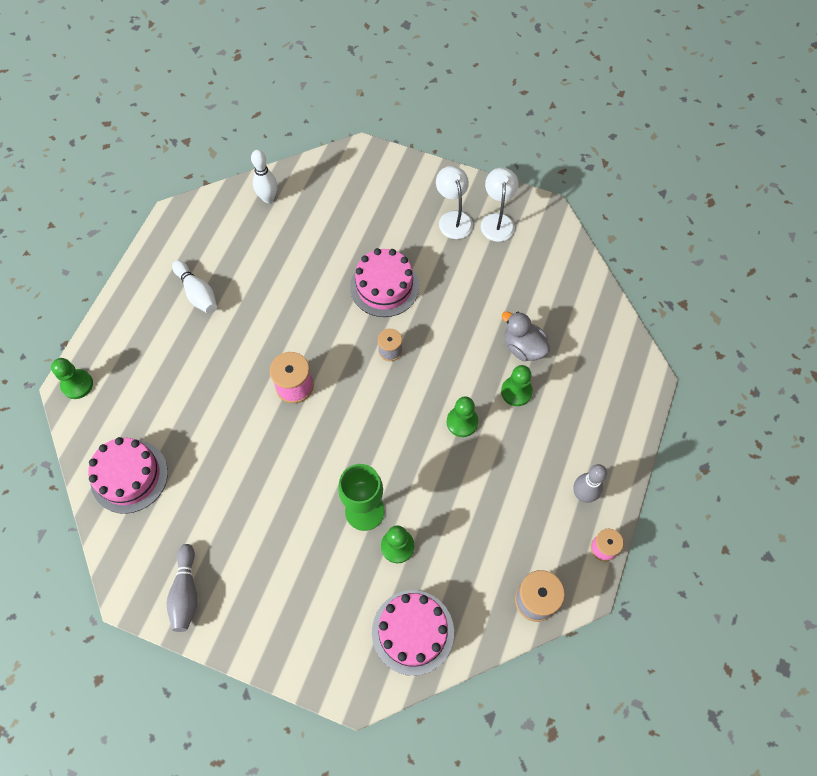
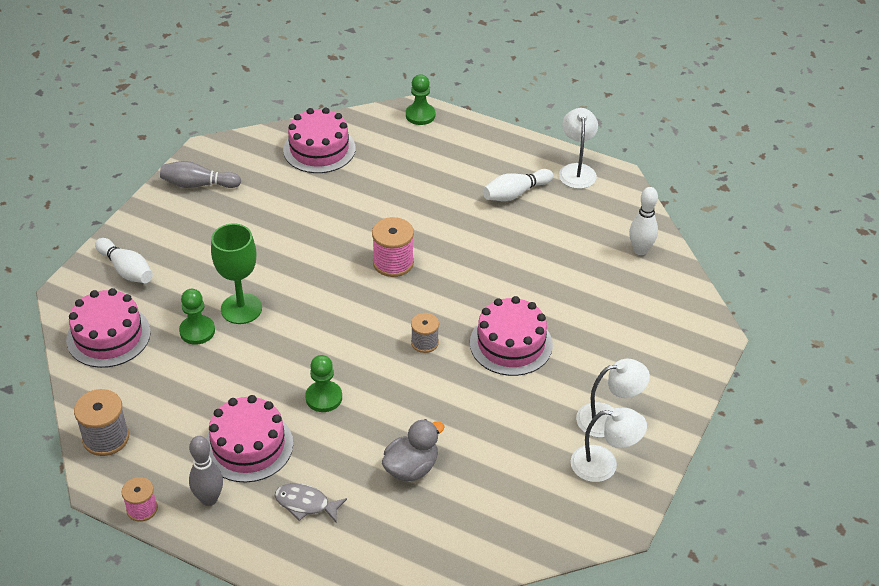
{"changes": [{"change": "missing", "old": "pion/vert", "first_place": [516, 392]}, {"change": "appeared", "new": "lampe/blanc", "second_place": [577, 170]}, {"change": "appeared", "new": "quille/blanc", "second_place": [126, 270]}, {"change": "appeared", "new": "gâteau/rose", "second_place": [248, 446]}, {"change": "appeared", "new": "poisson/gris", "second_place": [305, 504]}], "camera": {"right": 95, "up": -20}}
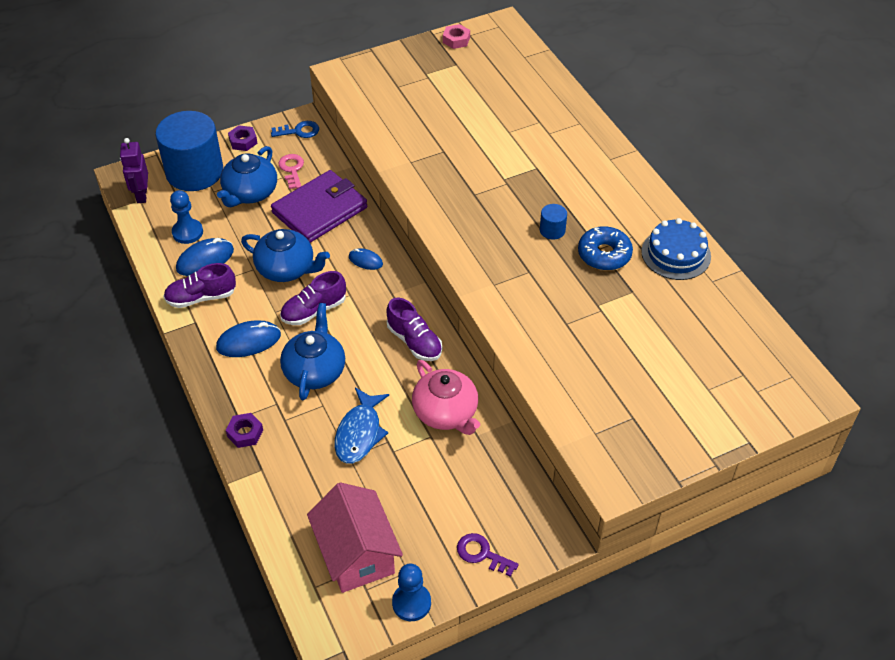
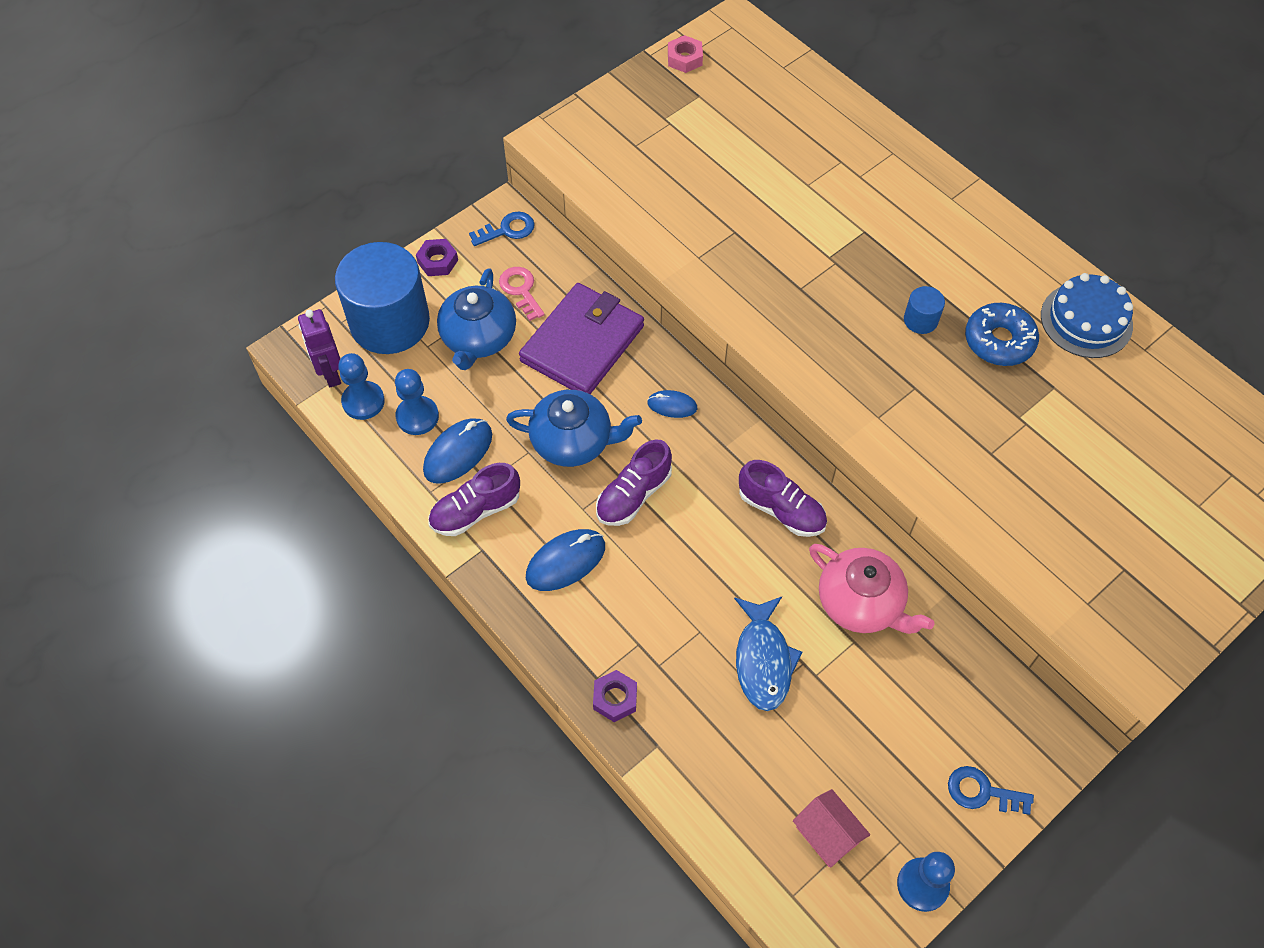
{"changes": [{"change": "missing", "old": "théière/bleu", "first_place": [315, 370]}, {"change": "size", "old": "maison/rose", "first_place": [357, 554], "second_place": [827, 834], "factor": 0.55}, {"change": "colour", "old": "clé/violet", "new": "clé/bleu", "first_place": [482, 554], "second_place": [982, 792]}, {"change": "appeared", "new": "pion/bleu", "second_place": [363, 401]}], "camera": {"right": -15, "up": 10}}
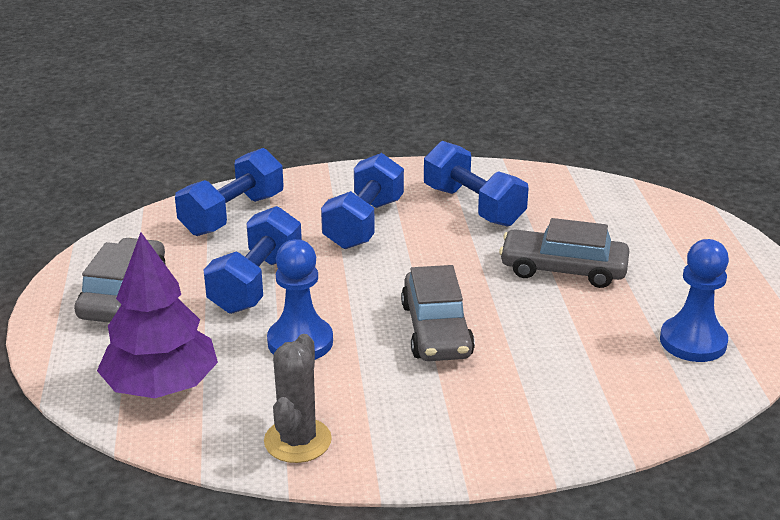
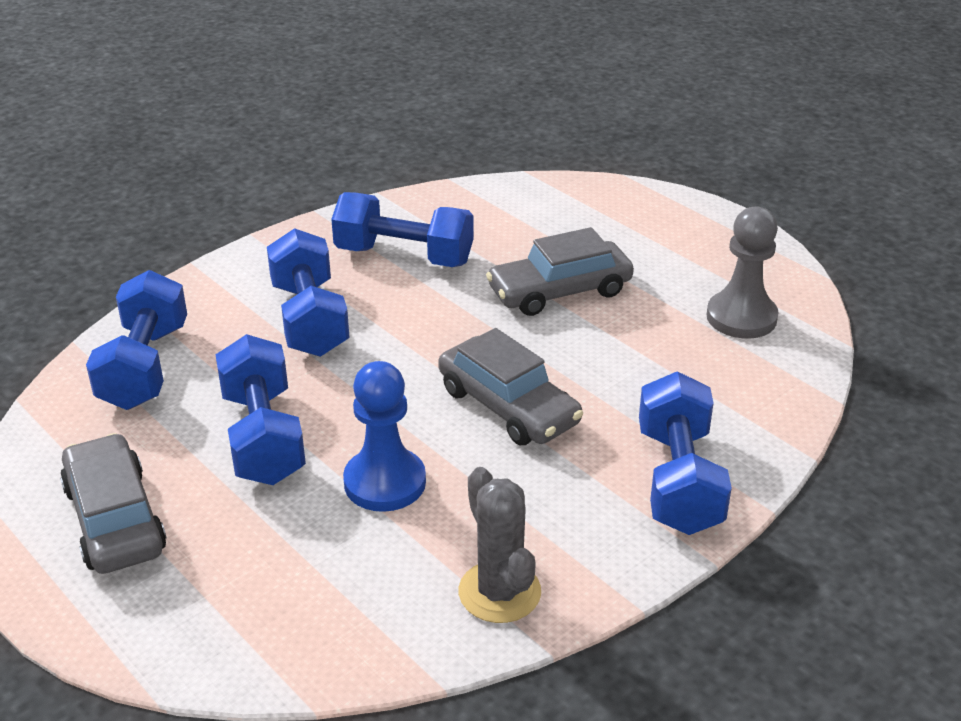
{"changes": [{"change": "missing", "old": "arbre/violet", "first_place": [161, 386]}, {"change": "colour", "old": "pion/bleu", "new": "pion/gris", "first_place": [693, 342], "second_place": [741, 317]}, {"change": "appeared", "new": "haltère/bleu", "second_place": [678, 480]}], "camera": {"right": -35, "up": 5}}
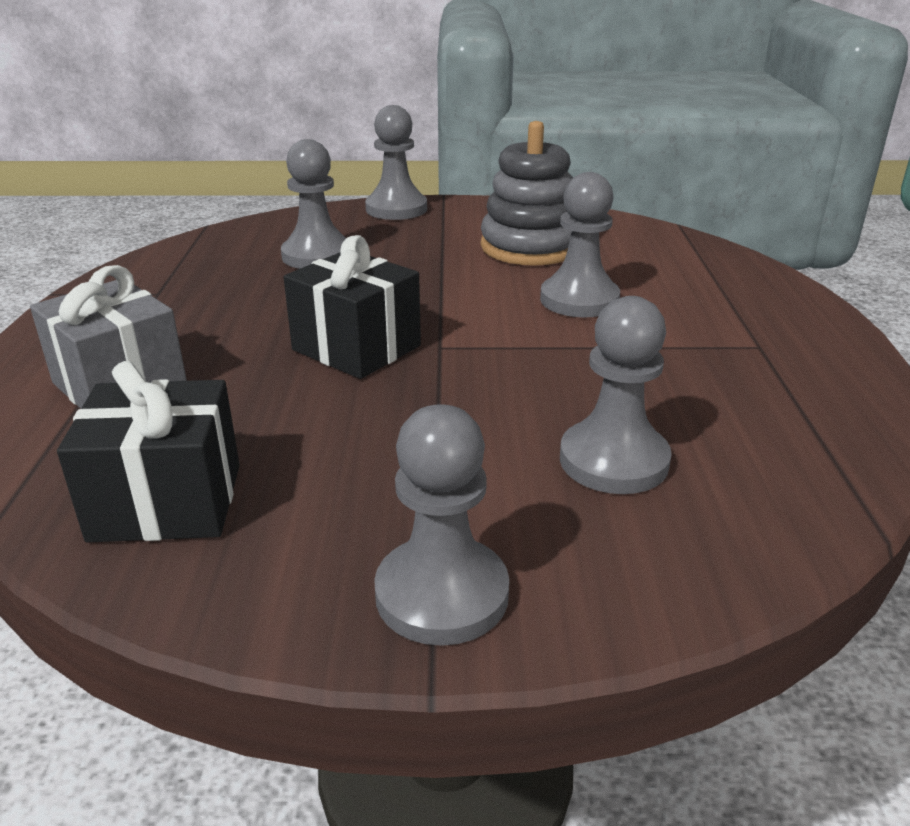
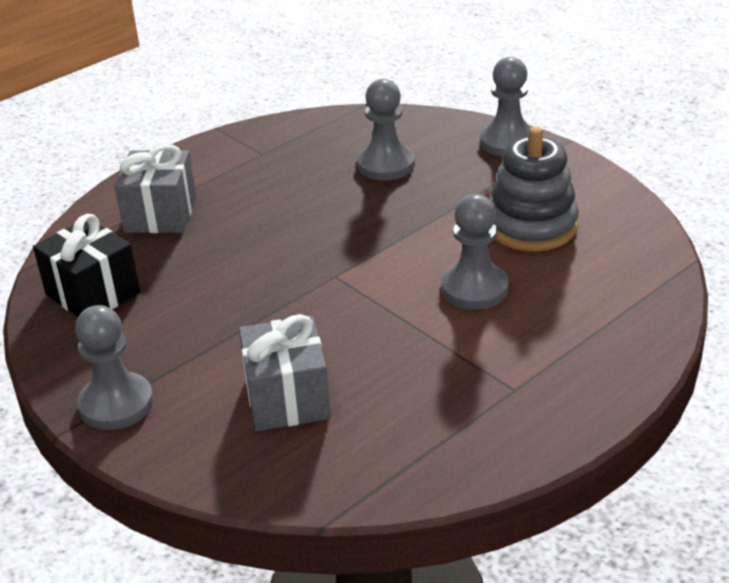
{"changes": [{"change": "missing", "old": "cadeau/noir", "first_place": [356, 348]}, {"change": "exchanged", "old": "pion/gris", "new": "cadeau/gris", "first_place": [613, 460], "second_place": [287, 398]}], "camera": {"right": 50, "up": 5}}
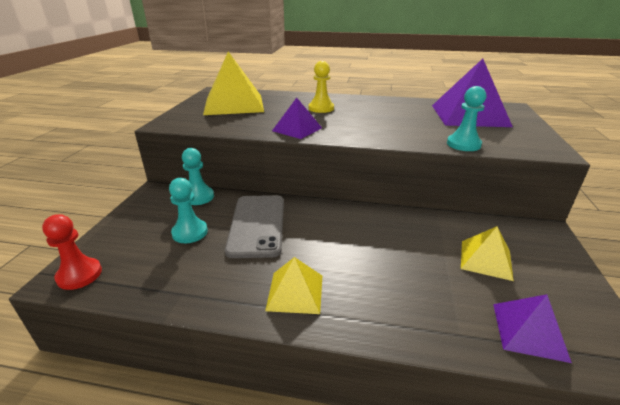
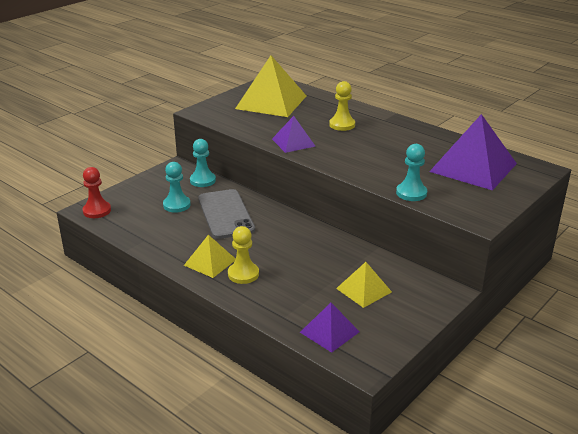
{"changes": [{"change": "spun", "old": "téléphone/gris", "first_place": [257, 225], "second_place": [226, 214], "degrees": -45}, {"change": "appeared", "new": "pion/jaune", "second_place": [243, 274]}], "camera": {"right": 30, "up": 0}}
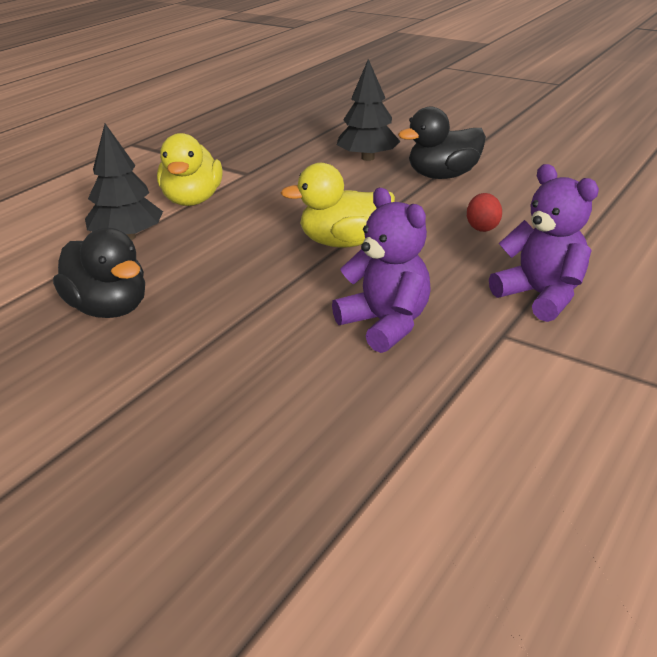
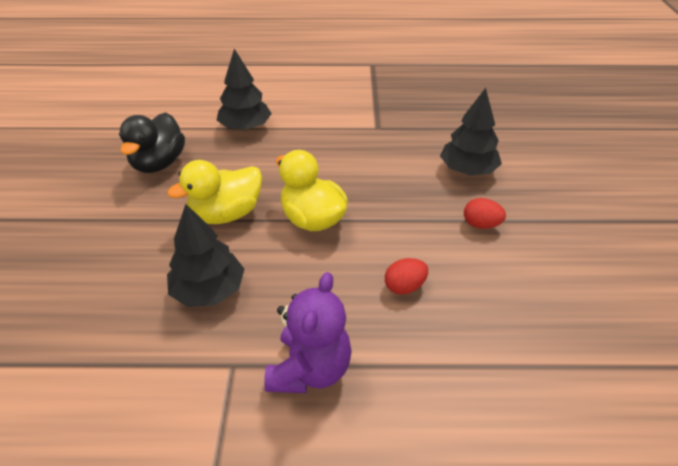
{"changes": [{"change": "exchanged", "old": "canard/noir", "new": "œuf/rouge", "first_place": [443, 176], "second_place": [481, 225]}, {"change": "relocated", "old": "canard/jaune", "first_place": [192, 200], "second_place": [226, 214]}, {"change": "exchanged", "old": "ours en peluche/violet", "new": "arbre/noir", "first_place": [385, 324], "second_place": [209, 290]}], "camera": {"right": 55, "up": 10}}
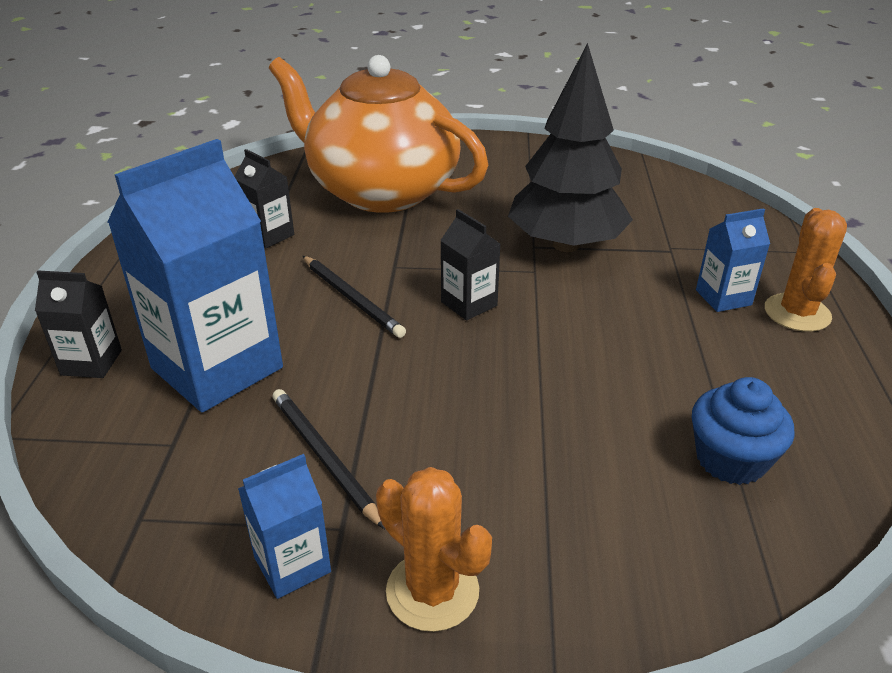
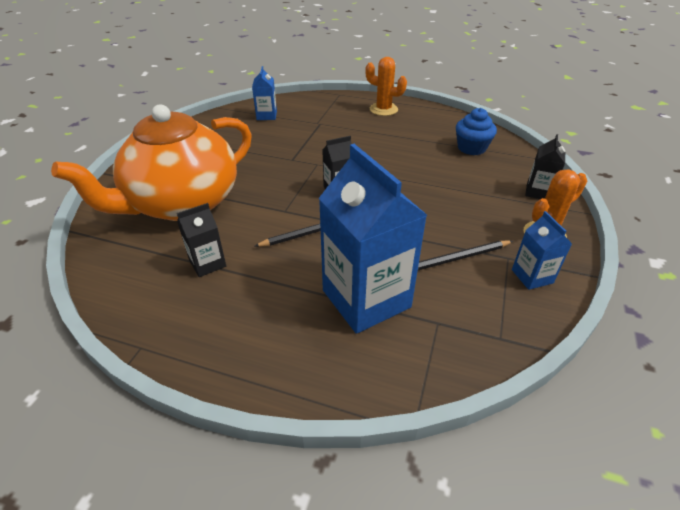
{"changes": [{"change": "missing", "old": "arbre/noir", "first_place": [566, 245]}, {"change": "relocated", "old": "brique de lait/bleu", "first_place": [723, 297], "second_place": [266, 115]}, {"change": "relocated", "old": "brique de lait/noir", "first_place": [91, 362], "second_place": [538, 192]}], "camera": {"right": -75, "up": 5}}
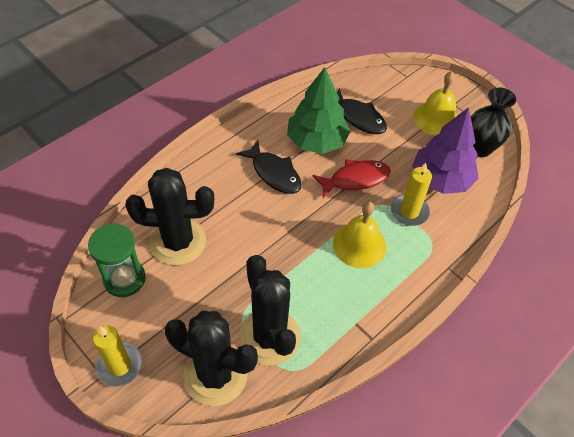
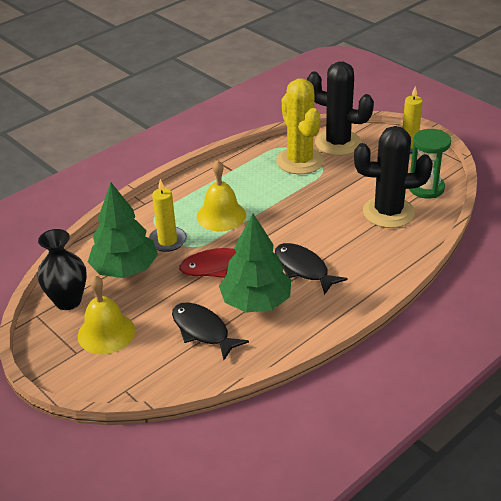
{"changes": [{"change": "colour", "old": "arbre/violet", "new": "arbre/vert", "first_place": [441, 179], "second_place": [125, 269]}, {"change": "colour", "old": "cactus/noir", "new": "cactus/jaune", "first_place": [269, 337], "second_place": [300, 161]}], "camera": {"right": -175, "up": -15}}
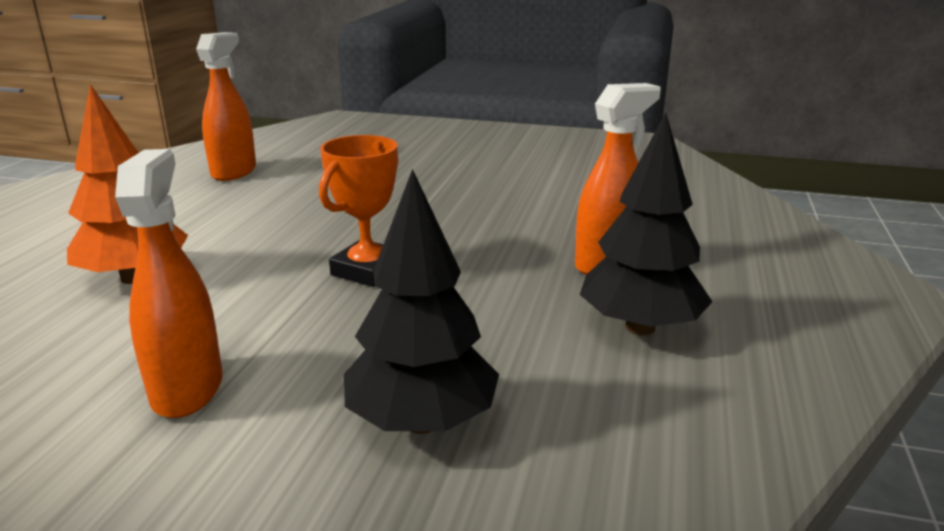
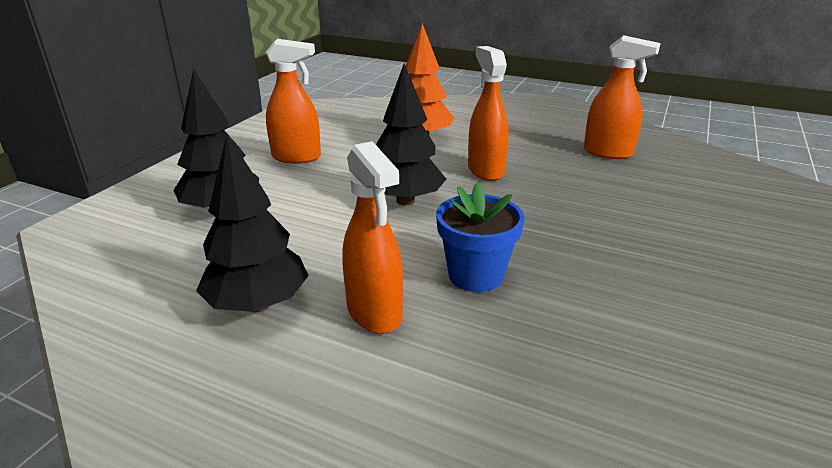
{"changes": [{"change": "exchanged", "old": "trophée/orange", "new": "arbre/noir", "first_place": [367, 270], "second_place": [405, 200]}, {"change": "appeared", "new": "vaporisateur/orange", "second_place": [485, 170]}, {"change": "appeared", "new": "pot de fleurs/bleu", "second_place": [475, 275]}], "camera": {"right": 100, "up": 5}}
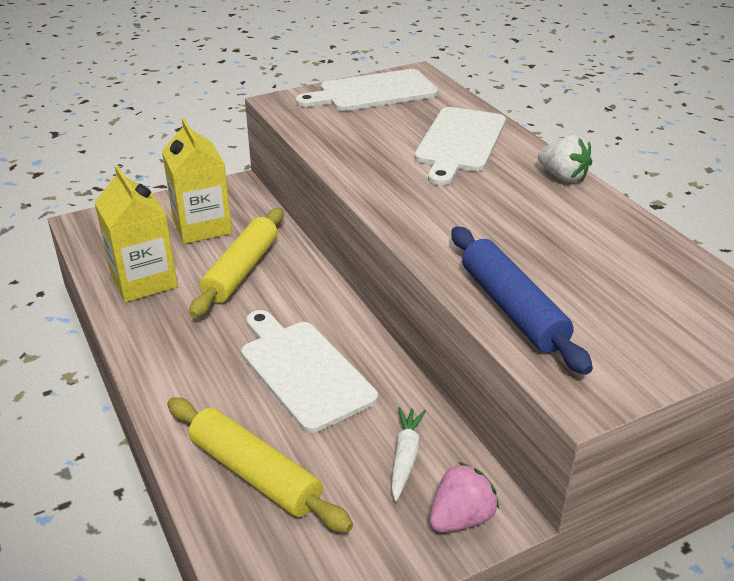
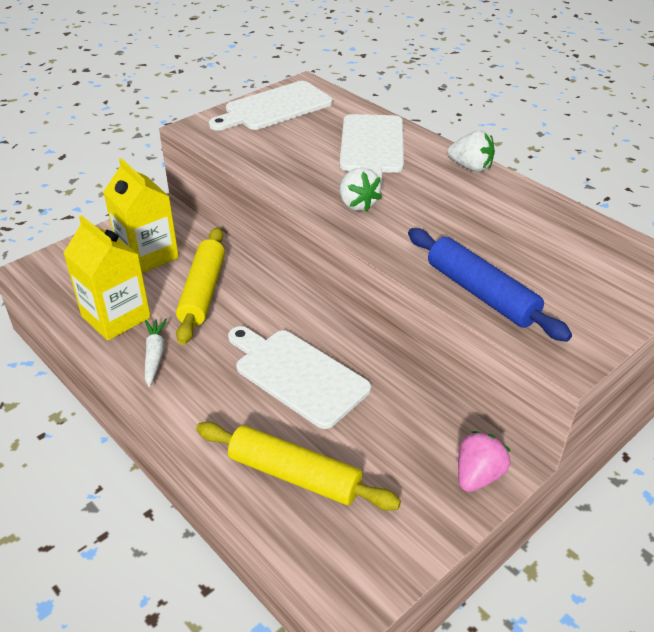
{"changes": [{"change": "relocated", "old": "carotte/blanc", "first_place": [405, 457], "second_place": [154, 355]}, {"change": "appeared", "new": "fraise/blanc", "second_place": [357, 204]}], "camera": {"right": -15, "up": 5}}
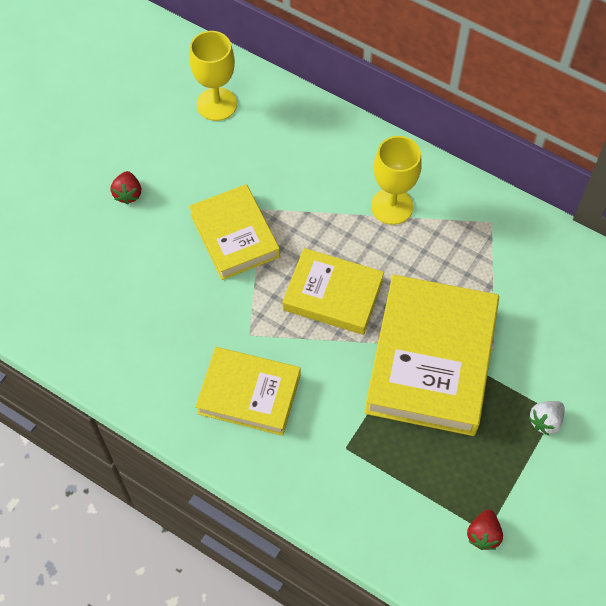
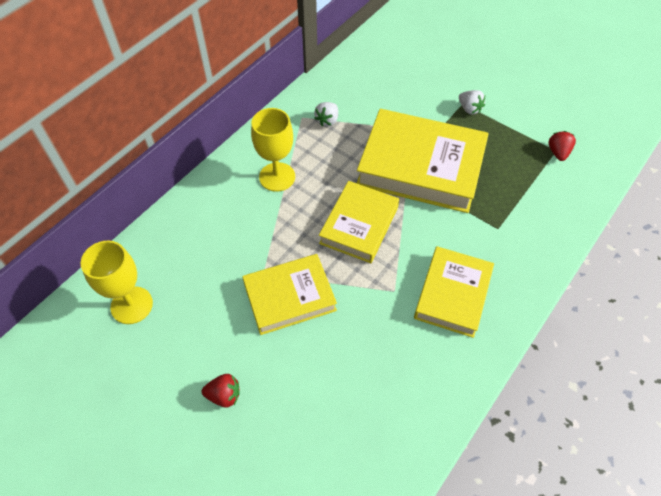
{"changes": [{"change": "spun", "old": "fraise/rouge", "first_place": [483, 534], "second_place": [558, 152], "degrees": -105}, {"change": "appeared", "new": "fraise/blanc", "second_place": [327, 121]}], "camera": {"right": -85, "up": -5}}
